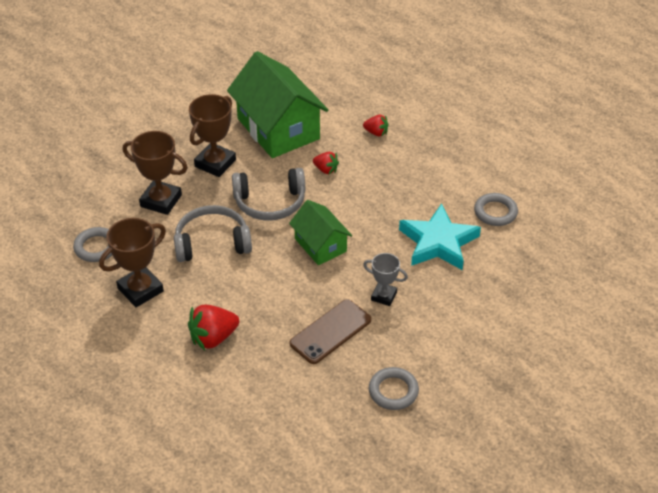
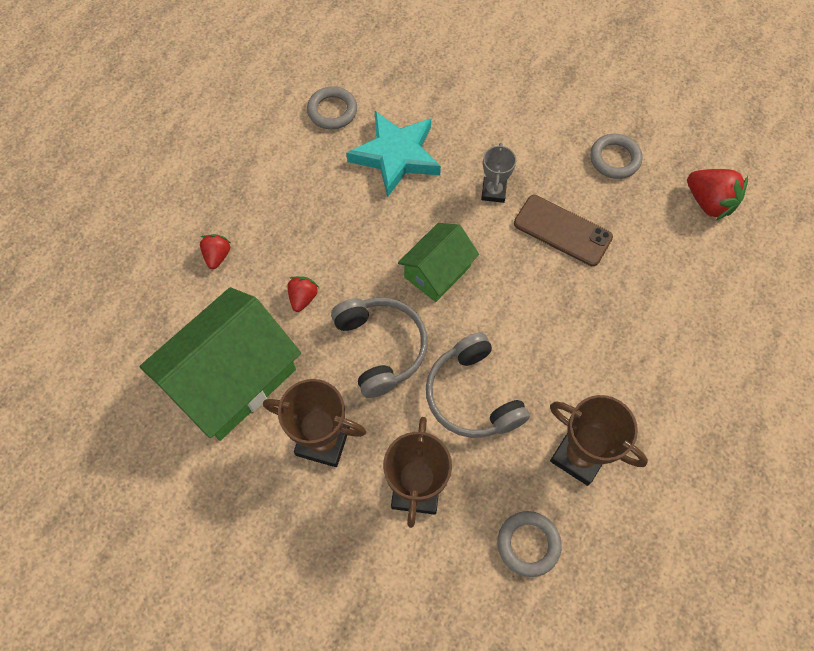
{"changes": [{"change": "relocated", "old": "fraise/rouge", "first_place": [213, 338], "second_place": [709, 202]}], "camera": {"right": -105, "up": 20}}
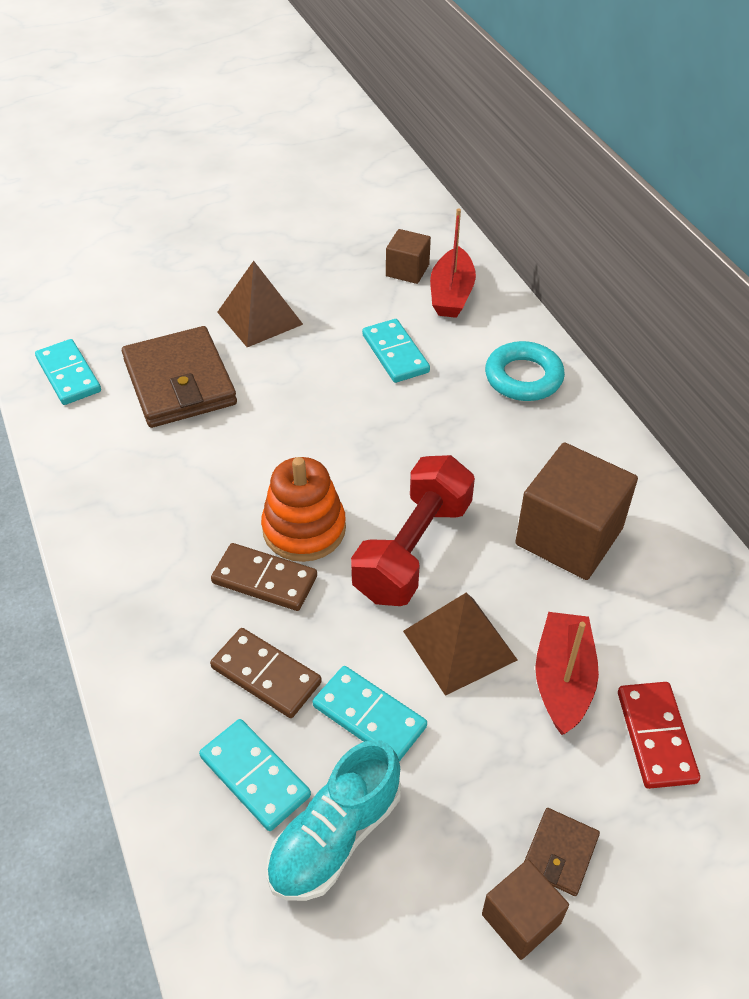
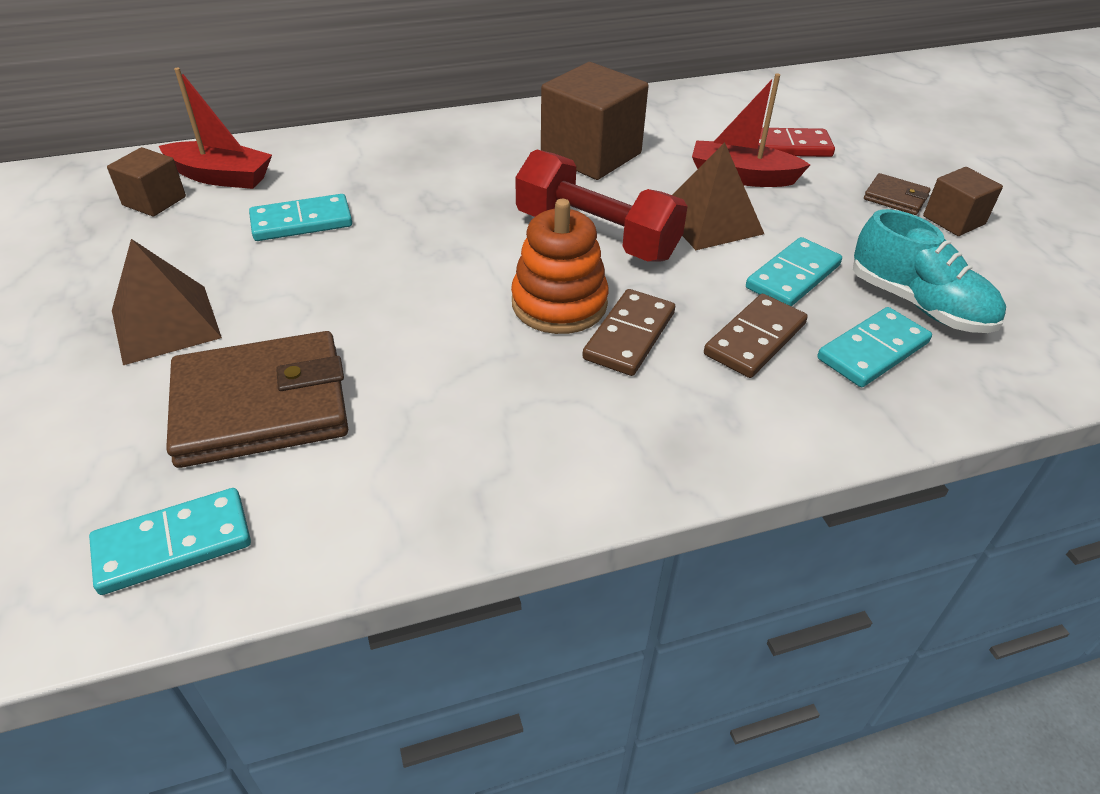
{"changes": [{"change": "missing", "old": "anneau/turquoise", "first_place": [523, 377]}], "camera": {"right": -85, "up": -5}}
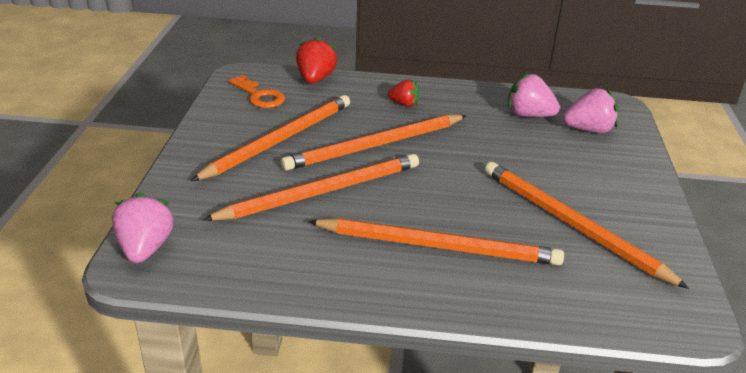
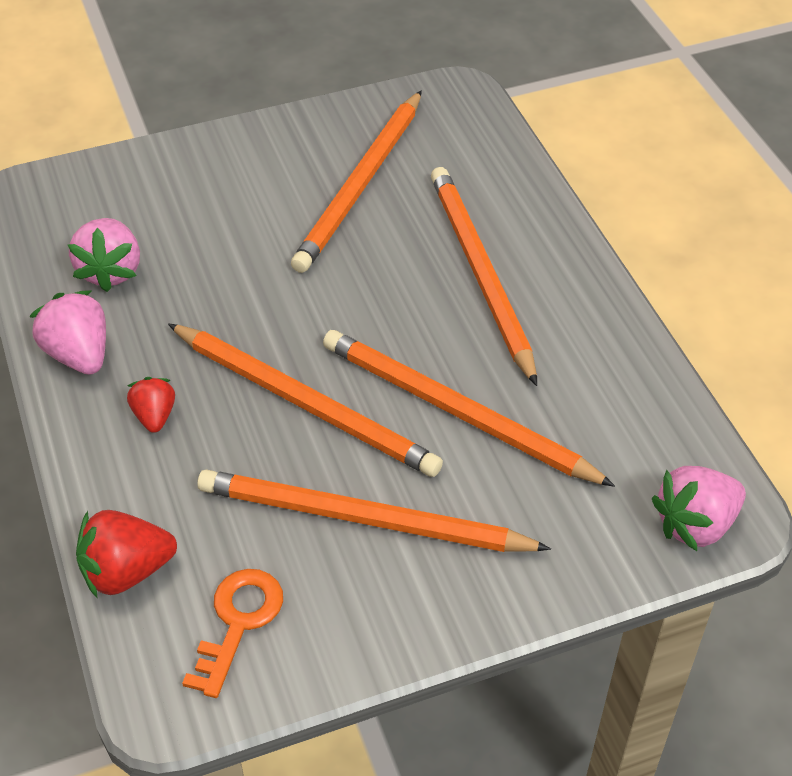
{"changes": [{"change": "relocated", "old": "fraise/rose", "first_place": [588, 130], "second_place": [79, 354]}], "camera": {"right": -115, "up": 15}}
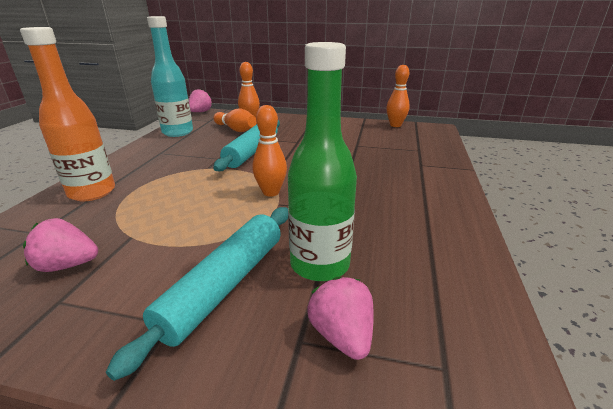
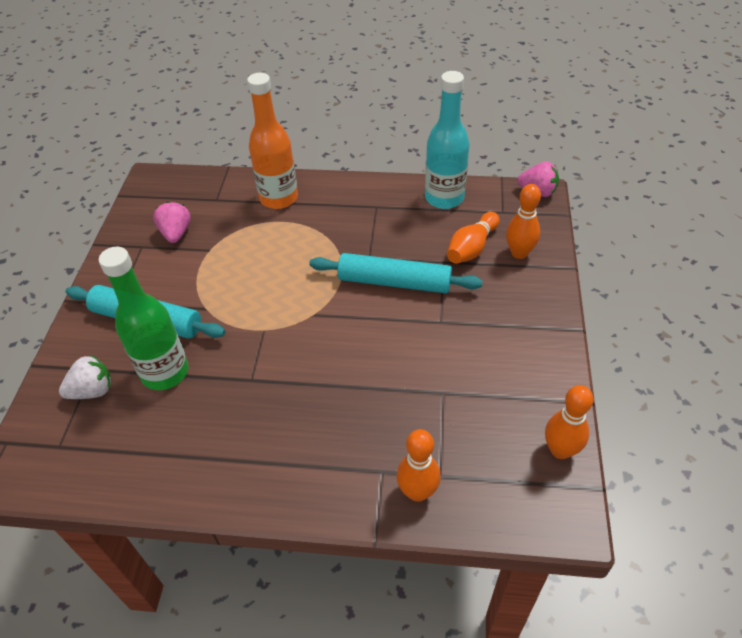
{"changes": [{"change": "relocated", "old": "quille/orange", "first_place": [271, 192], "second_place": [417, 492]}, {"change": "colour", "old": "fraise/rose", "new": "fraise/blanc", "first_place": [342, 335], "second_place": [92, 391]}], "camera": {"right": 85, "up": 20}}
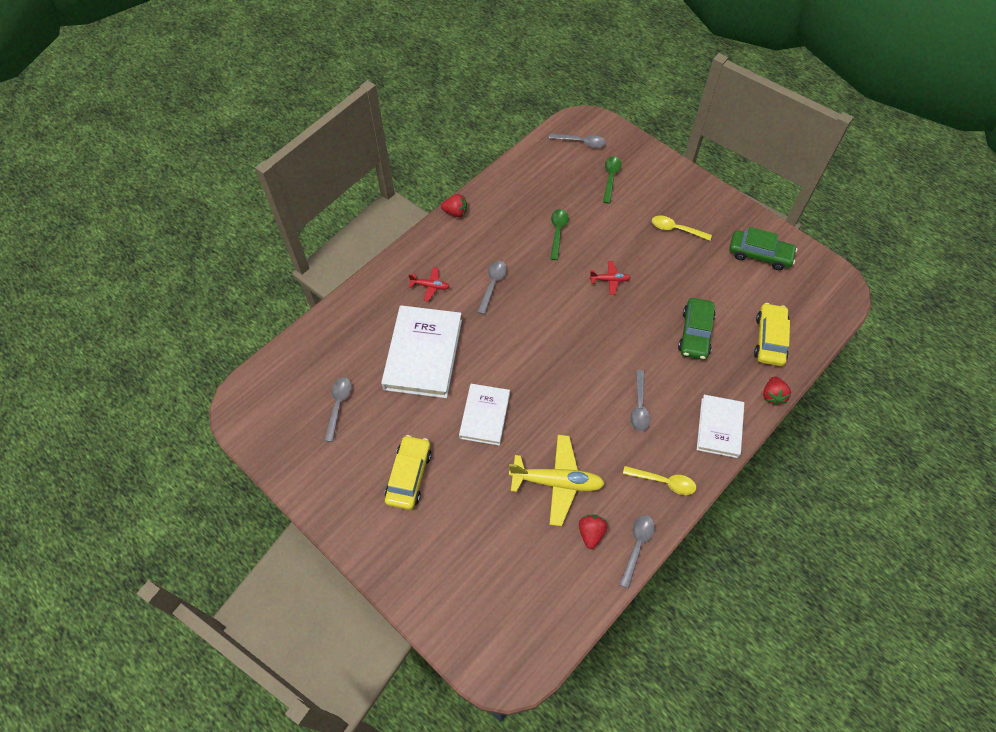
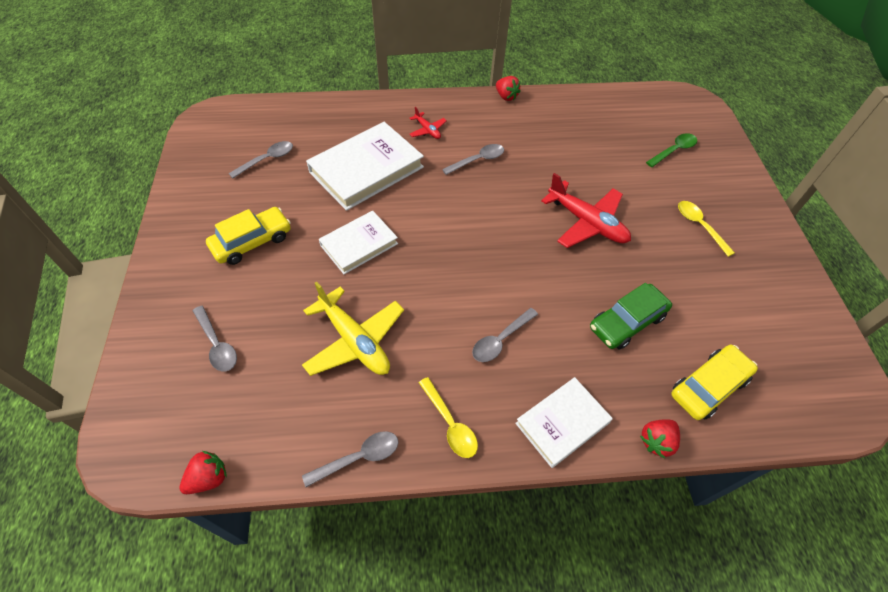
{"changes": [{"change": "relocated", "old": "cuillère/gris", "first_place": [581, 142], "second_place": [217, 344]}, {"change": "missing", "old": "cuillère/vert", "first_place": [557, 232]}, {"change": "missing", "old": "voiture/vert", "first_place": [759, 254]}, {"change": "size", "old": "avion/rouge", "first_place": [609, 280], "second_place": [586, 222], "factor": 2.02}, {"change": "relocated", "old": "fraise/rouge", "first_place": [591, 533], "second_place": [209, 478]}], "camera": {"right": 40, "up": -5}}
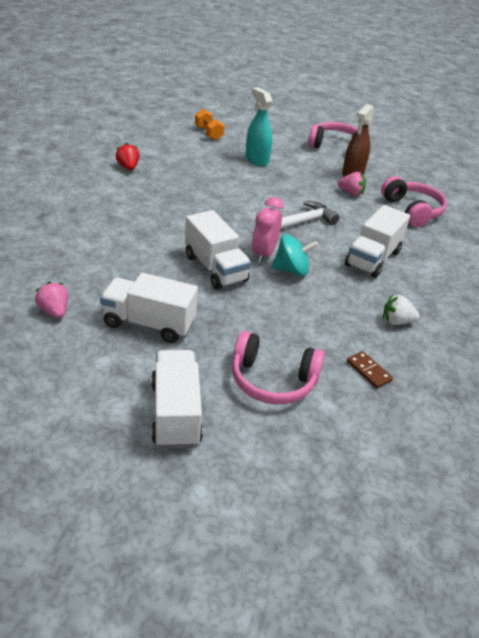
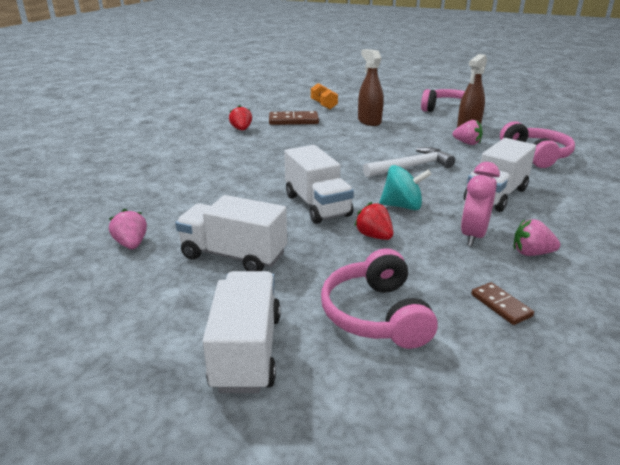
{"changes": [{"change": "colour", "old": "vaporisateur/turquoise", "new": "vaporisateur/marron", "first_place": [256, 160], "second_place": [369, 121]}, {"change": "relocated", "old": "réveil/rose", "first_place": [264, 254], "second_place": [473, 236]}, {"change": "colour", "old": "fraise/blanc", "new": "fraise/rose", "first_place": [396, 321], "second_place": [531, 253]}, {"change": "spun", "old": "casque audio/rose", "first_place": [272, 380], "second_place": [376, 315], "degrees": 60}, {"change": "appeared", "new": "domino/marron", "second_place": [293, 121]}, {"change": "appeared", "new": "fraise/rouge", "second_place": [374, 236]}], "camera": {"right": 10, "up": -10}}
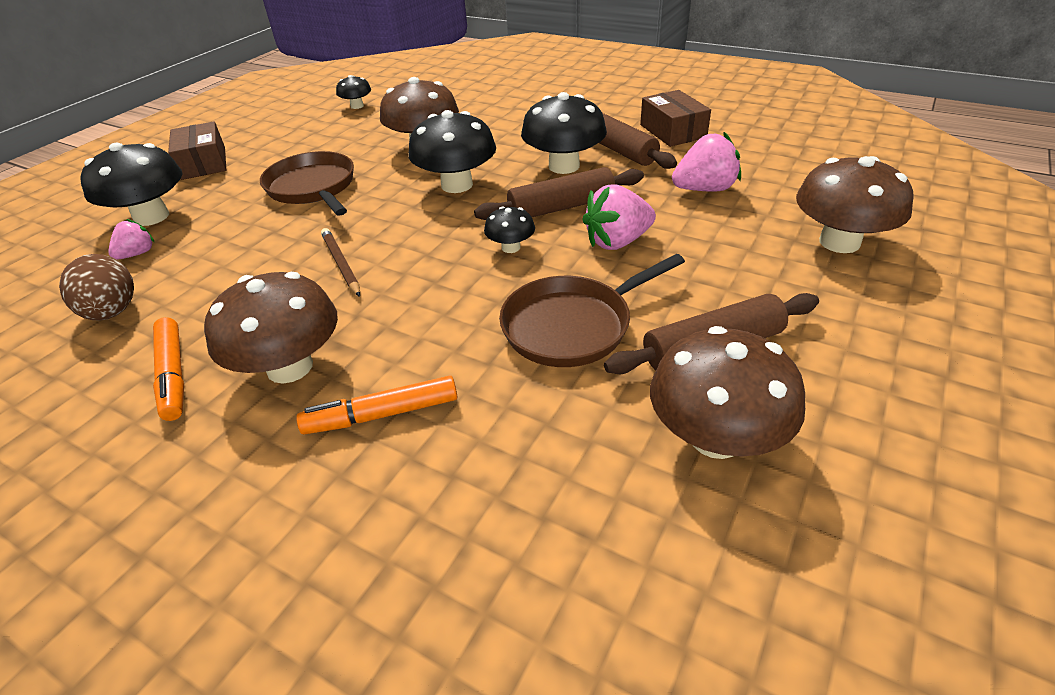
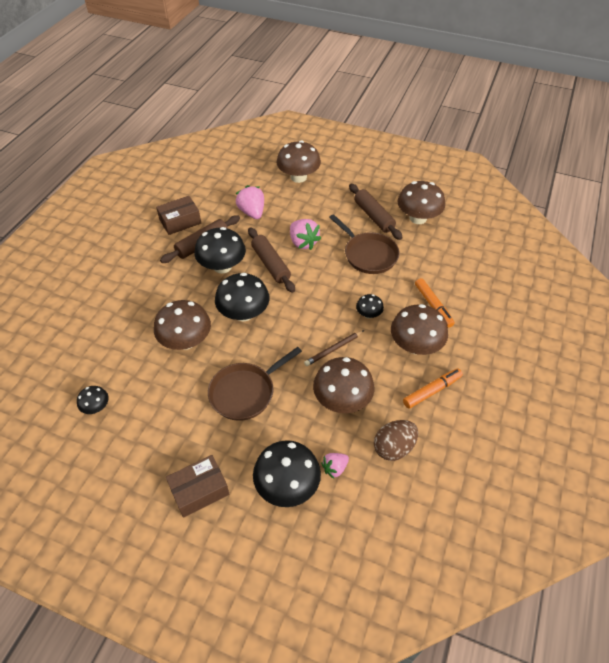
{"changes": [{"change": "relocated", "old": "champignon/noir", "first_place": [511, 247], "second_place": [368, 314]}, {"change": "spun", "old": "fraise/rose", "first_place": [137, 254], "second_place": [335, 468], "degrees": -60}, {"change": "appeared", "new": "champignon/marron", "second_place": [342, 400]}], "camera": {"right": -100, "up": 10}}
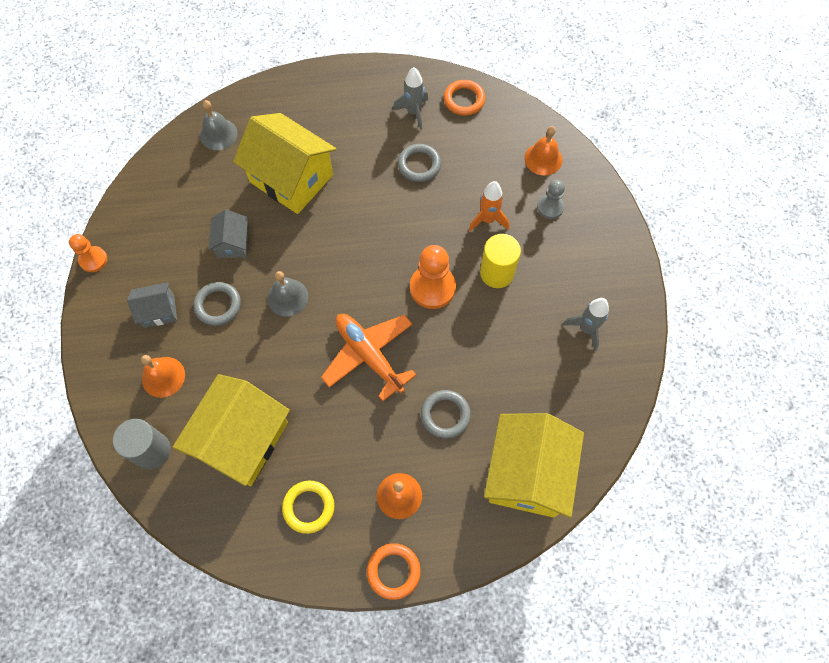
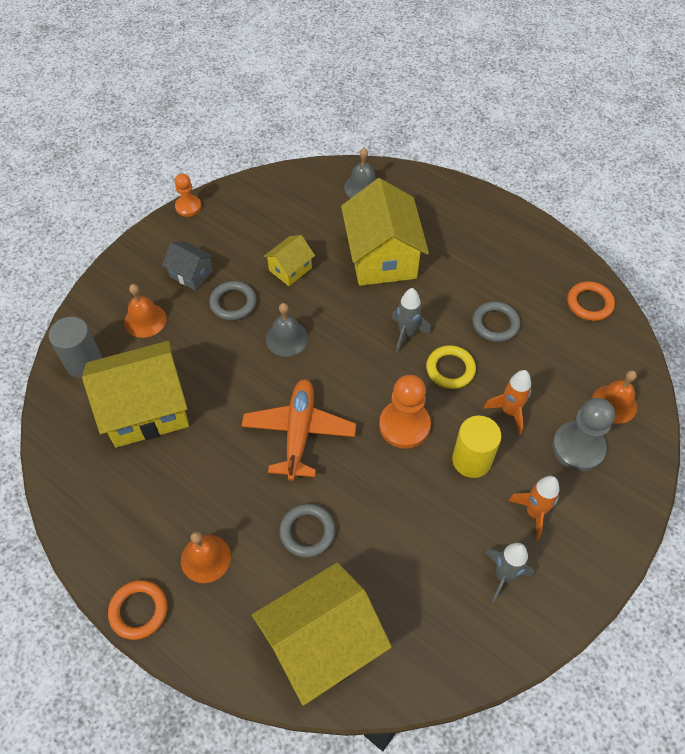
{"changes": [{"change": "relocated", "old": "fusée/gris", "first_place": [413, 112], "second_place": [406, 334]}, {"change": "size", "old": "pion/gris", "first_place": [550, 207], "second_place": [578, 447], "factor": 1.66}, {"change": "colour", "old": "maison/gris", "new": "maison/jaune", "first_place": [233, 243], "second_place": [290, 269]}, {"change": "relocated", "old": "anneau/jaune", "first_place": [308, 507], "second_place": [450, 369]}, {"change": "appeared", "new": "fusée/orange", "second_place": [534, 513]}], "camera": {"right": 45, "up": -10}}
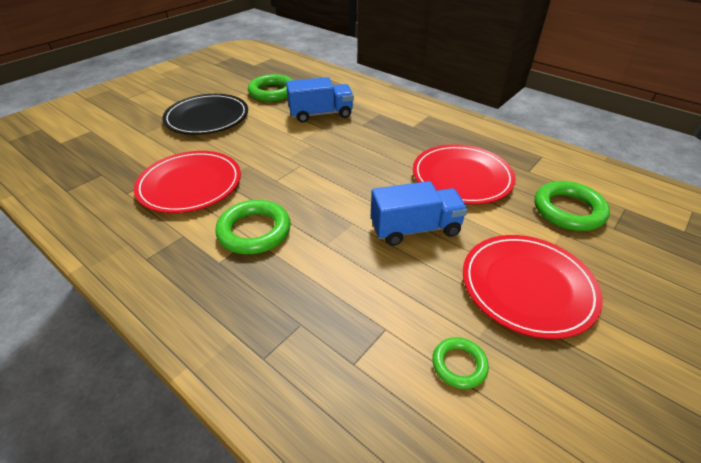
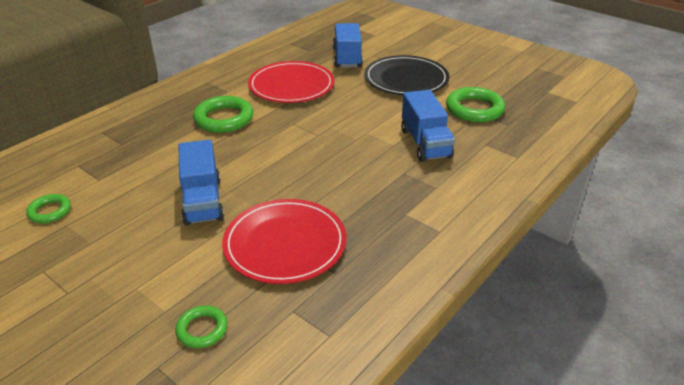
{"changes": [{"change": "size", "old": "anneau/vert", "first_place": [568, 210], "second_place": [202, 329], "factor": 0.56}, {"change": "missing", "old": "assiette/rouge", "first_place": [527, 286]}, {"change": "appeared", "new": "camion/bleu", "second_place": [347, 58]}], "camera": {"right": 90, "up": -5}}
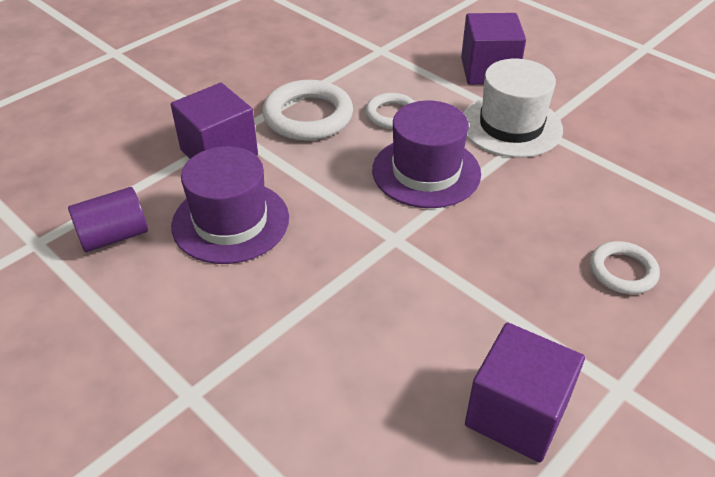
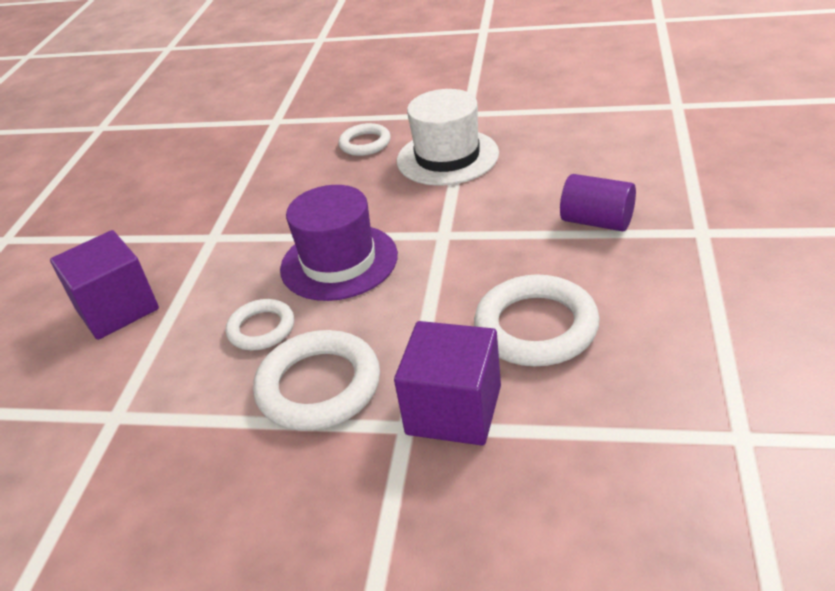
{"changes": [{"change": "relocated", "old": "chapeau/blanc", "first_place": [511, 126], "second_place": [447, 157]}, {"change": "exchanged", "old": "chapeau/violet", "new": "anneau/blanc", "first_place": [230, 221], "second_place": [536, 327]}, {"change": "relocated", "old": "cylindre/violet", "first_place": [114, 236], "second_place": [597, 221]}, {"change": "missing", "old": "cube/violet", "first_place": [516, 413]}], "camera": {"right": -120, "up": -5}}
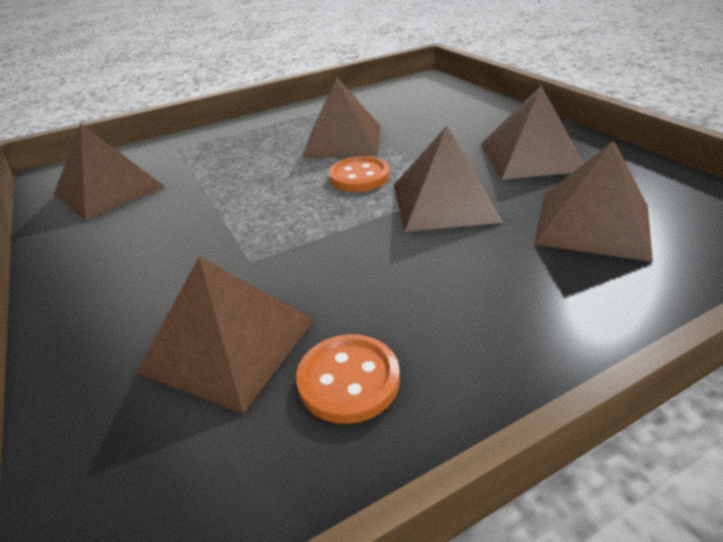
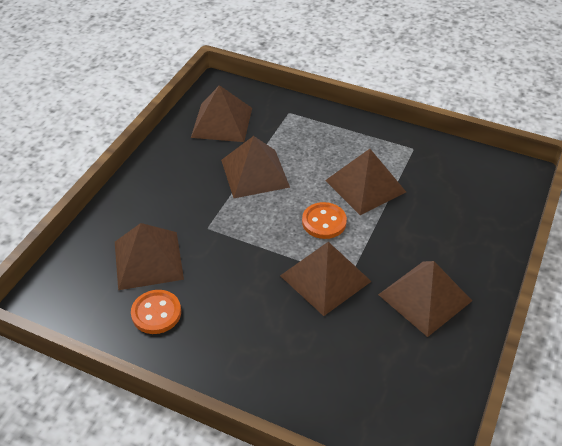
{"changes": [{"change": "relocated", "old": "pyramide/marron", "first_place": [593, 224], "second_place": [255, 173]}], "camera": {"right": 50, "up": 10}}
